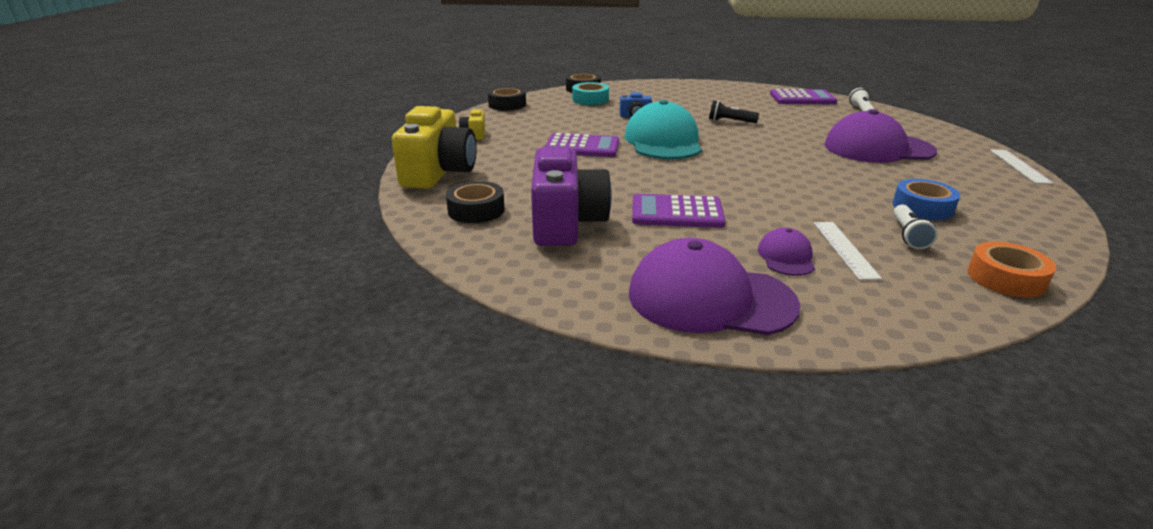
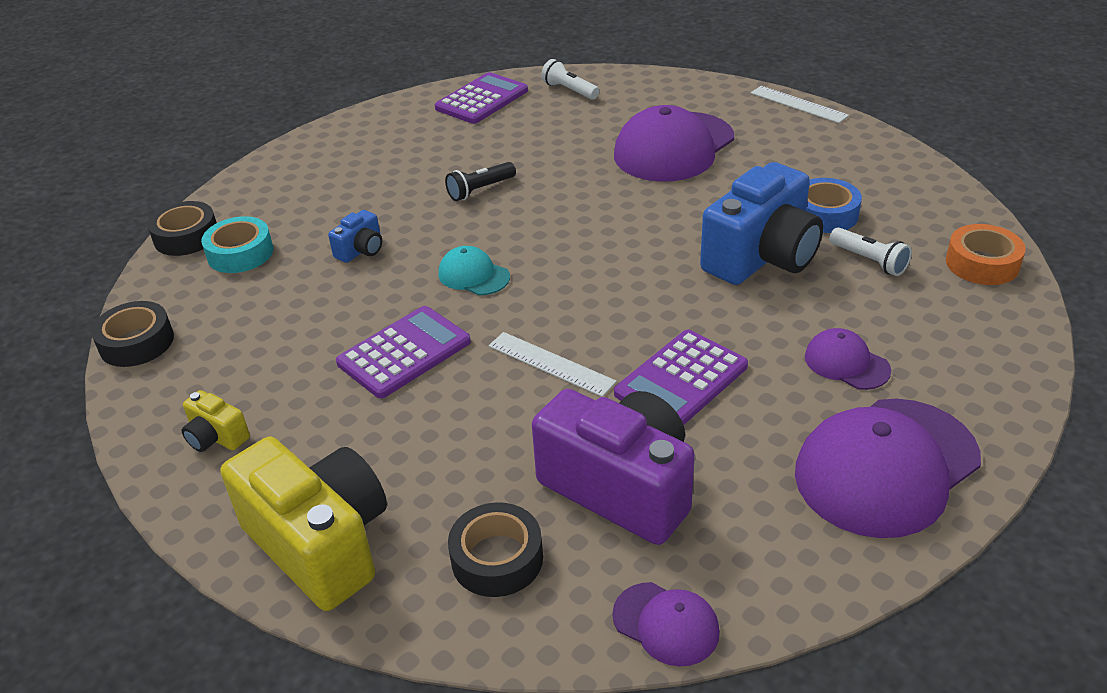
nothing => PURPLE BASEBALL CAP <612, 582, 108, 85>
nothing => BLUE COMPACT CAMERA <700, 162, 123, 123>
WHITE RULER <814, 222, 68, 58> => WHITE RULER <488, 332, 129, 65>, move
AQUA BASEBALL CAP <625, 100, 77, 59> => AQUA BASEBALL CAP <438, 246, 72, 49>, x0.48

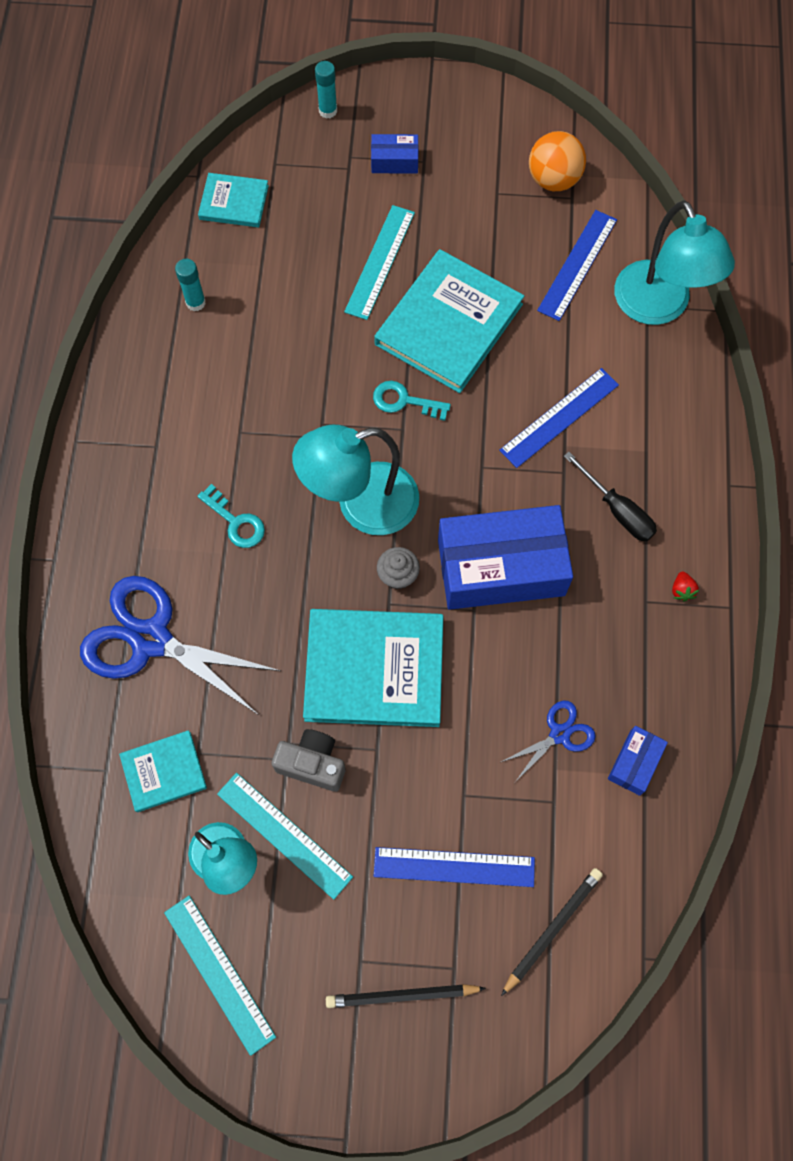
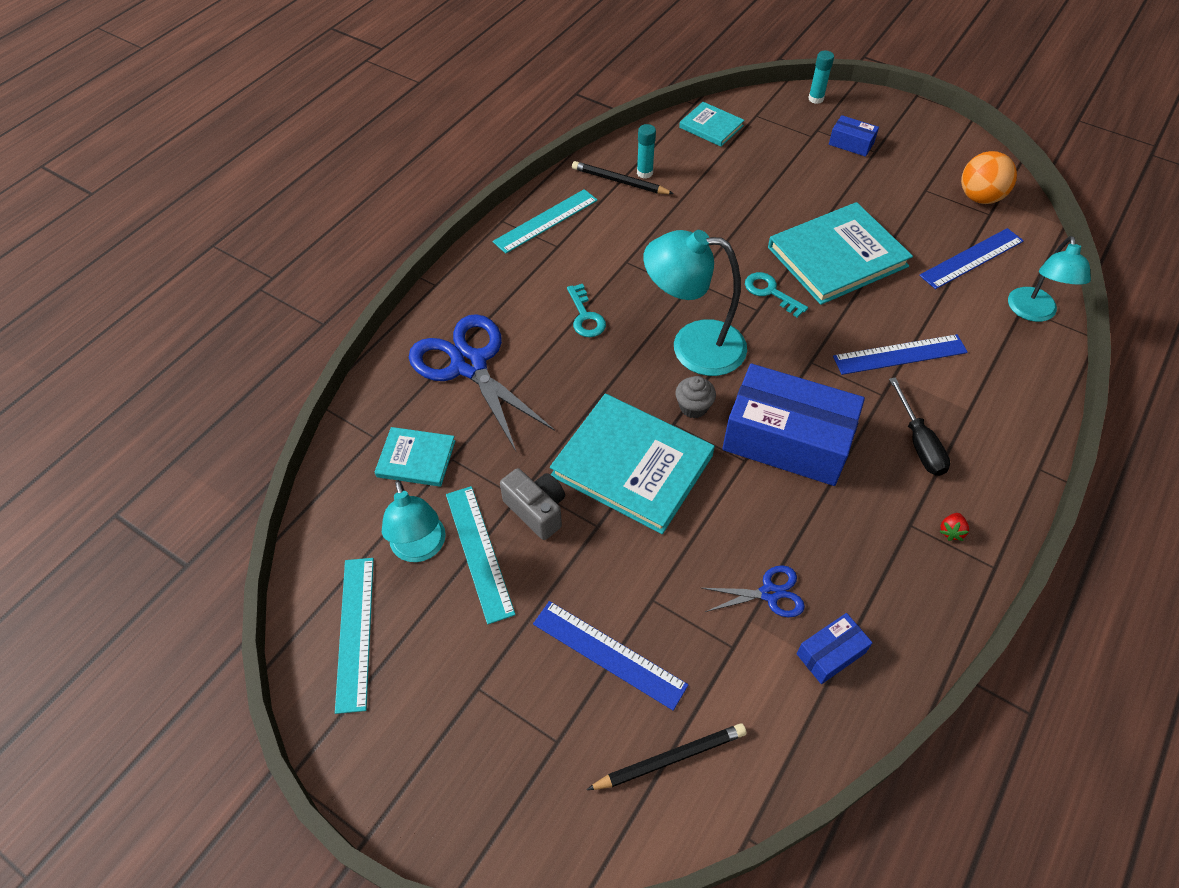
EBONY LEAD PENCIL <326, 984, 160, 24> => EBONY LEAD PENCIL <572, 161, 102, 33>, move
AQUA RULER <344, 205, 71, 115> => AQUA RULER <493, 189, 105, 65>, move
AQUA LAMP <614, 201, 121, 124> => AQUA LAMP <1008, 236, 83, 86>, x0.66

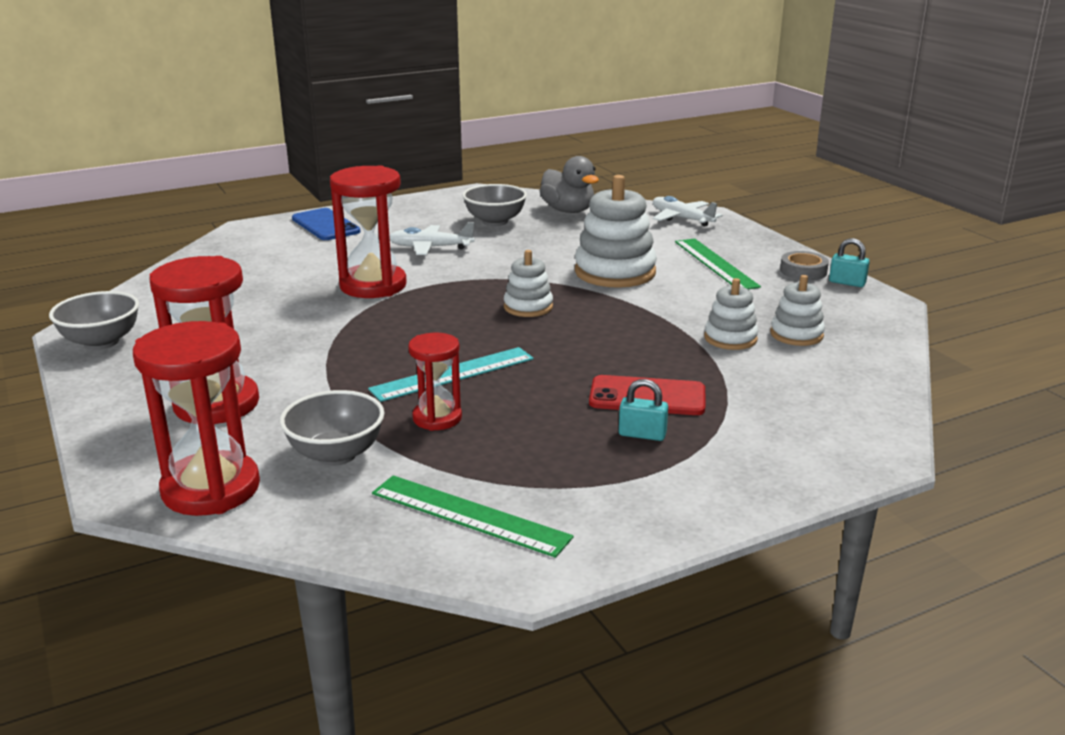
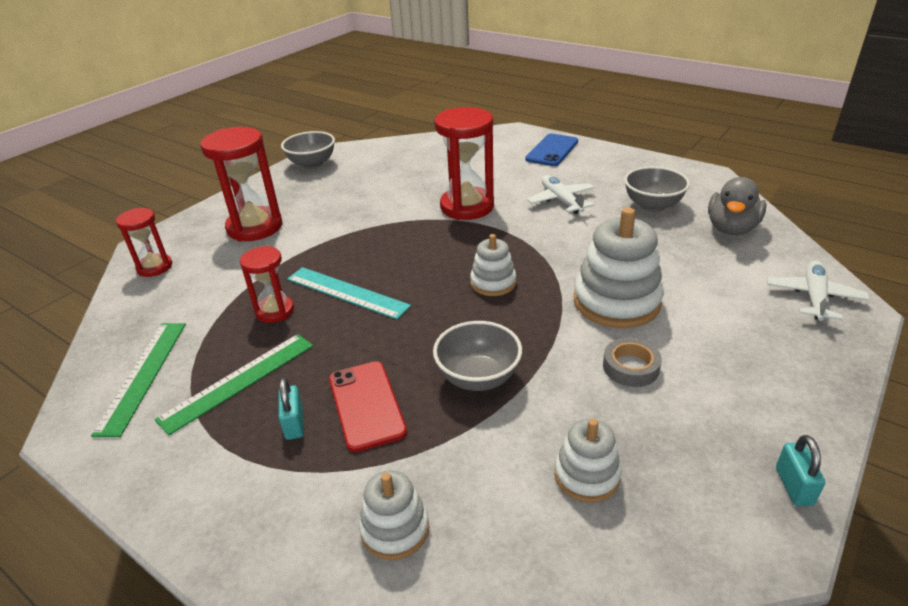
ASH-GREY BOWL <280, 390, 104, 76> => ASH-GREY BOWL <433, 321, 89, 70>, move
EMERALD RULER <675, 238, 86, 51> => EMERALD RULER <155, 334, 158, 101>, move
WHITE STACKING RINGS <704, 278, 54, 72> => WHITE STACKING RINGS <359, 470, 70, 90>, move
ASH-GREY STICKY TAPE <780, 251, 49, 29> => ASH-GREY STICKY TAPE <603, 338, 59, 49>, move
CRIMSON HOURGLASS <133, 321, 127, 195> => CRIMSON HOURGLASS <116, 208, 56, 69>, x0.57

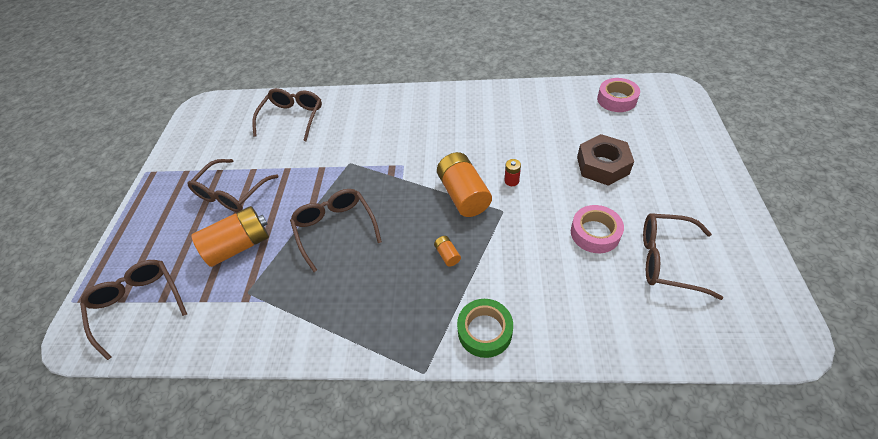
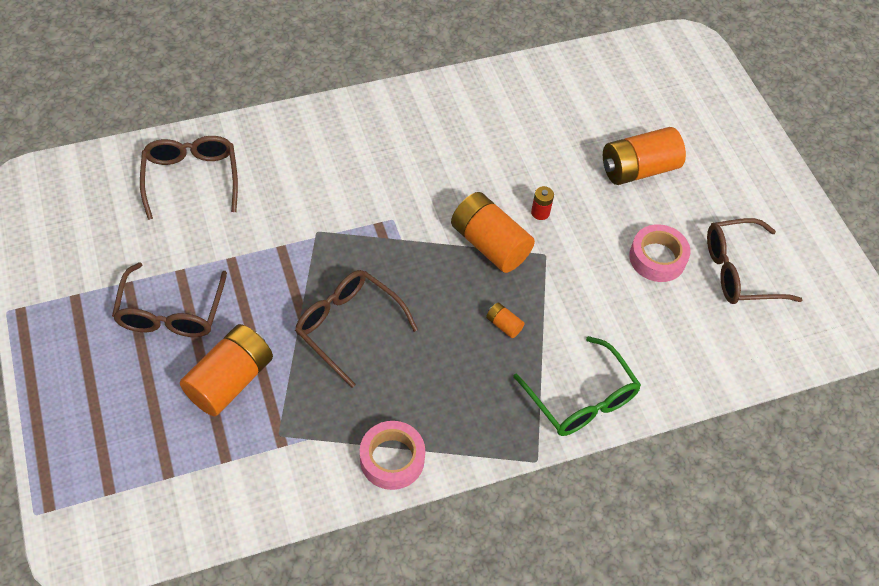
RUSSET SPECTACLES <80, 260, 107, 100> => nothing
ROSE-PINK STICKY TAPE <597, 78, 43, 34> => ROSE-PINK STICKY TAPE <360, 421, 65, 69>, move
EMERALD STICKY TAPE <457, 299, 56, 59> => EMERALD SPECTACLES <513, 336, 128, 100>
RUSSET HEXAGON NUT <577, 134, 57, 52> => BRIGHT ORANGE POWER CELL <603, 127, 83, 58>

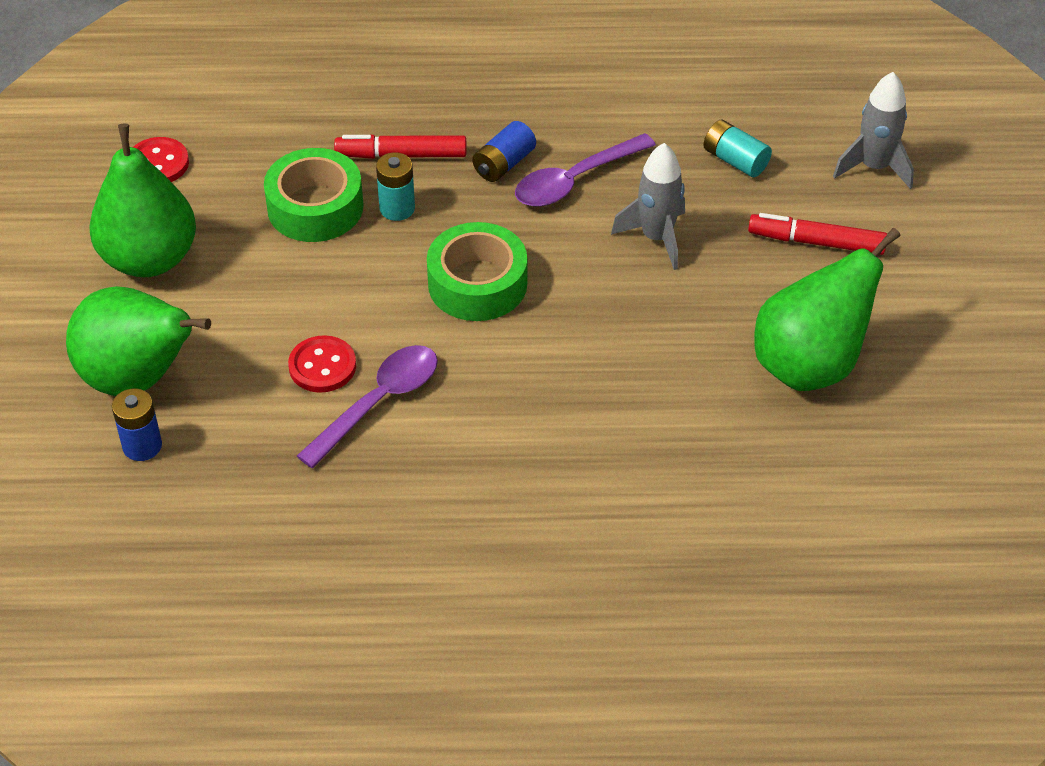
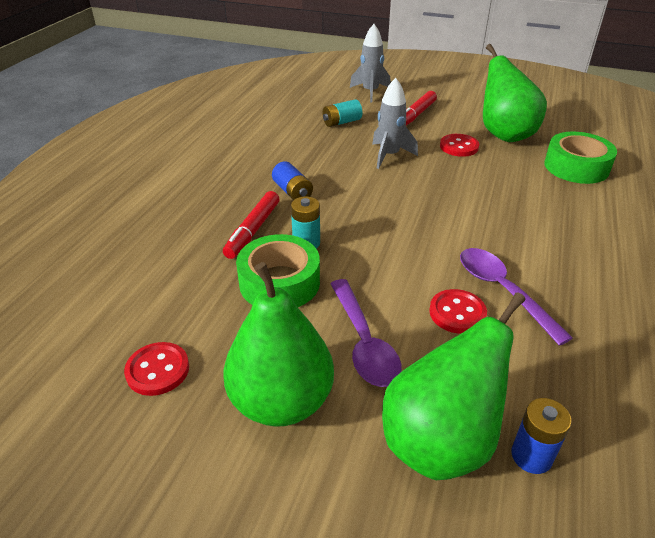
nothing => CRIMSON SHIRT BUTTON <440, 134, 39, 23>
EMERALD STICKY TAPE <427, 222, 100, 99> => EMERALD STICKY TAPE <544, 132, 73, 52>, move
PURPLE TEASPOON <515, 133, 141, 73> => PURPLE TEASPOON <330, 279, 72, 108>, move

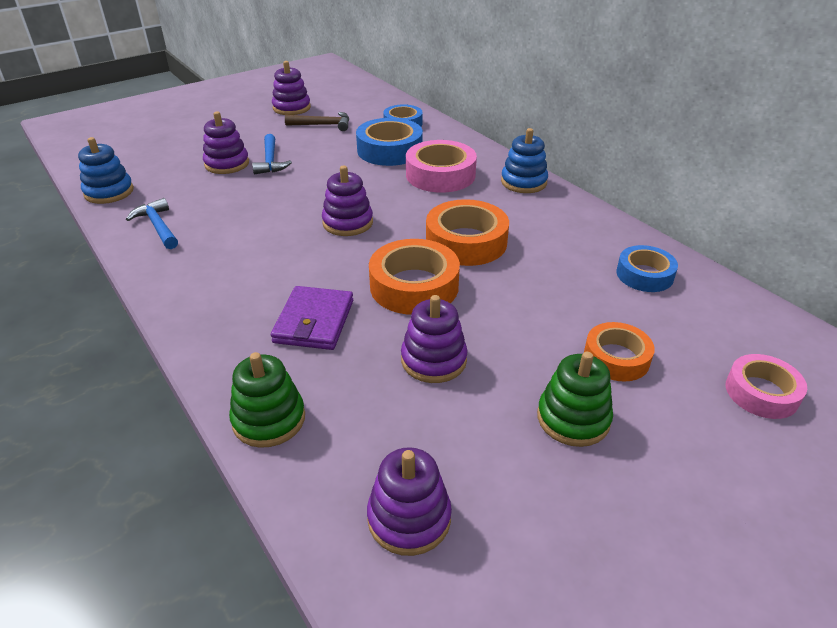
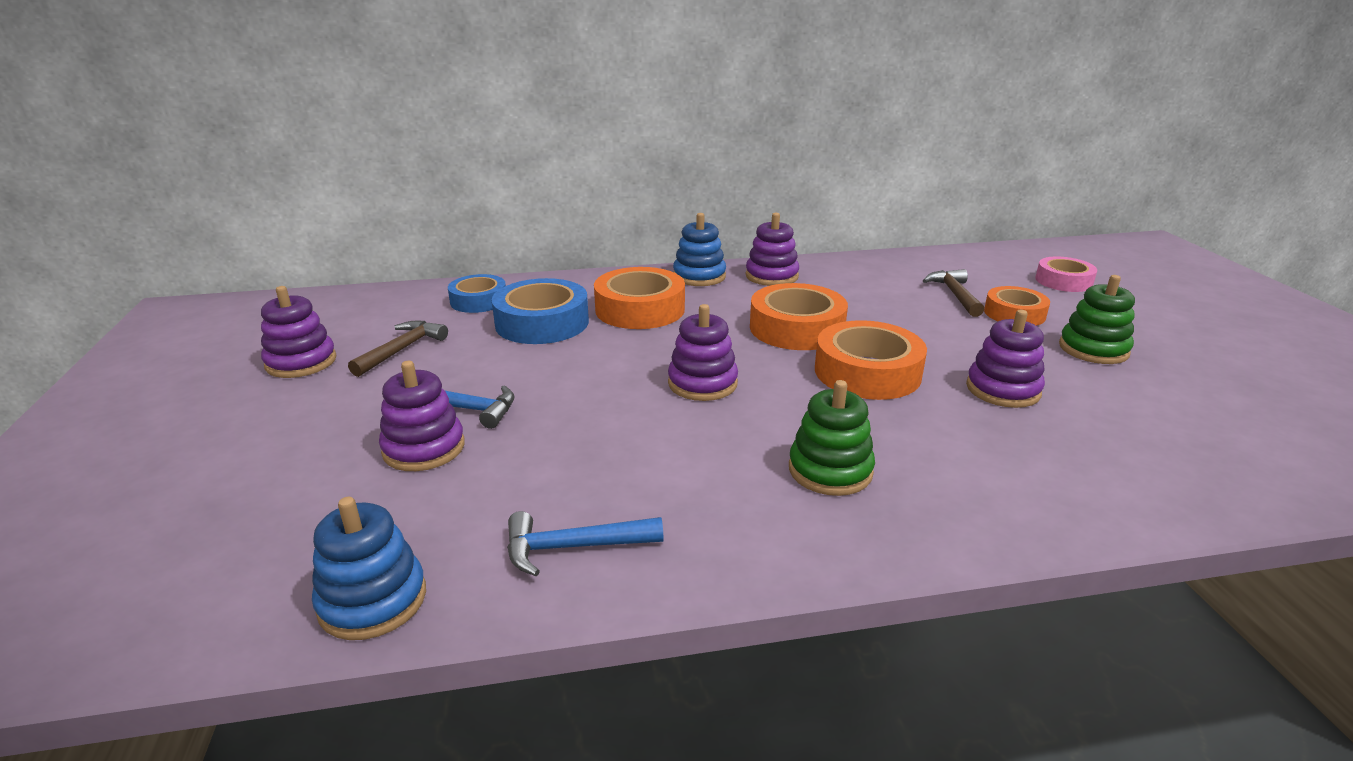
PURPLE CARD WALLET <271, 286, 82, 64> => nothing
BLUE STICKY TAPE <616, 245, 62, 47> => nothing
nothing => RUSSET HAMMER <923, 269, 61, 48>
EMERALD STACKING RINGS <229, 352, 76, 96> => EMERALD STACKING RINGS <789, 380, 86, 116>, move
PURPLE STACKING RINGS <367, 447, 85, 109> => PURPLE STACKING RINGS <746, 213, 53, 73>, move
ROSE-PINK STICKY TAPE <406, 140, 71, 53> => BRIGHT ORANGE STICKY TAPE <594, 267, 91, 62>

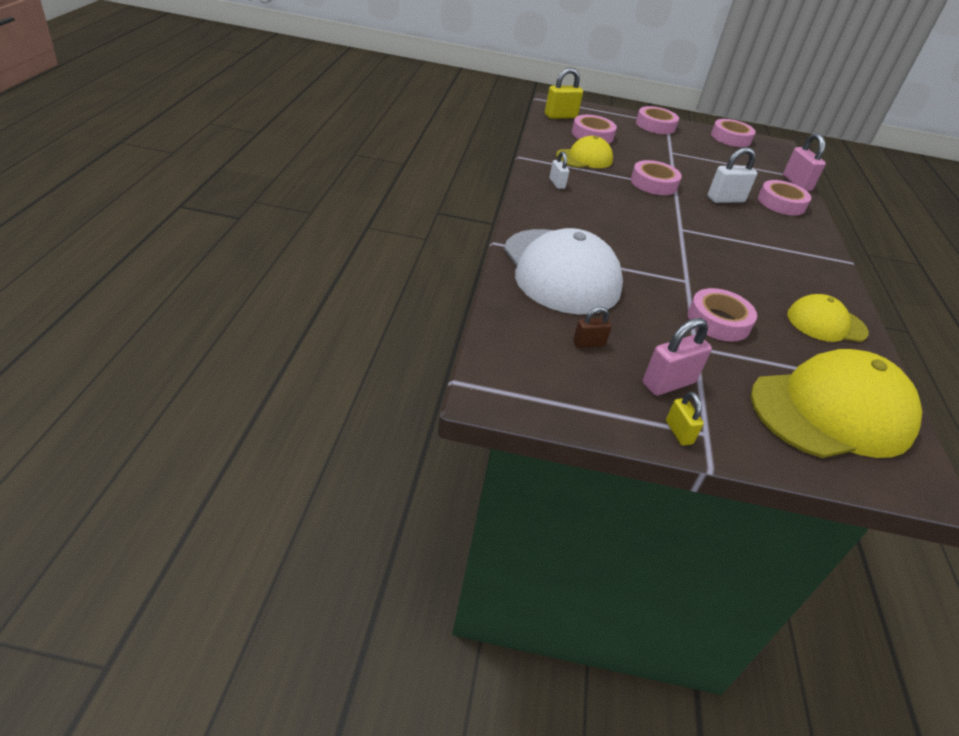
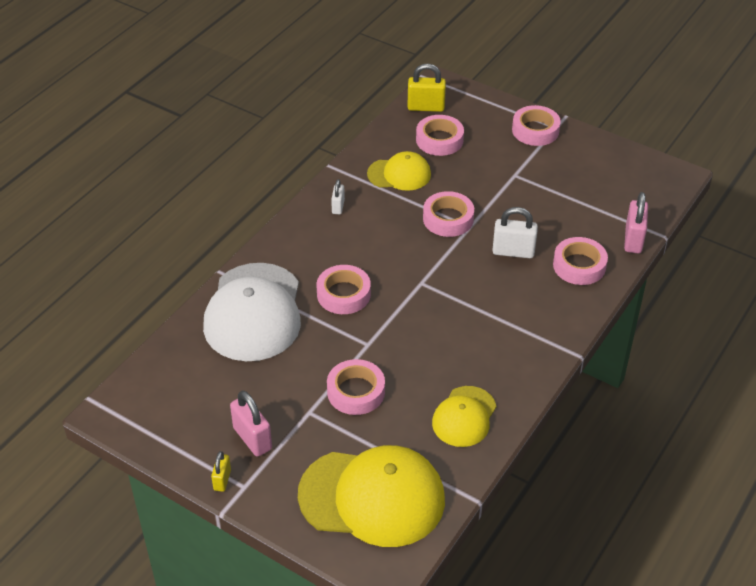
RUSSET LOCK <573, 307, 39, 41> => nothing
ROSE-PINK STICKY TAPE <711, 119, 45, 28> => ROSE-PINK STICKY TAPE <317, 265, 54, 49>, move
ROSE-PINK LOCK <643, 318, 69, 78> => ROSE-PINK LOCK <230, 390, 42, 67>, 60 degrees clockwise
GOLDEN BASEBALL CAP <787, 294, 82, 48> => GOLDEN BASEBALL CAP <432, 386, 64, 61>, 90 degrees counterclockwise

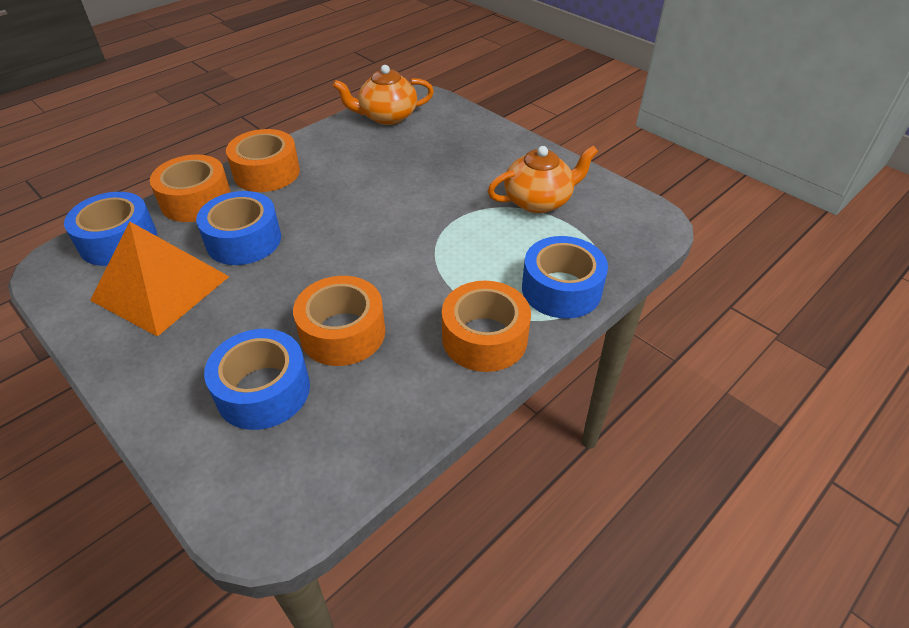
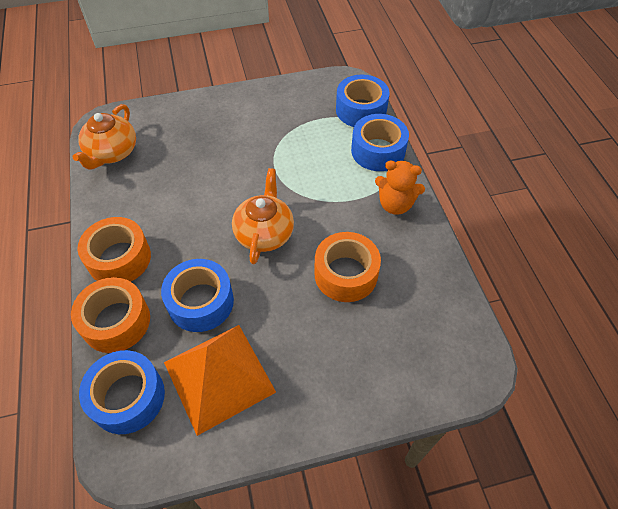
BLUE STICKY TAPE <204, 329, 106, 101> => BLUE STICKY TAPE <336, 75, 53, 52>, move
BRIGHT ORANGE CHINA TEAPOT <488, 146, 110, 67> => BRIGHT ORANGE CHINA TEAPOT <232, 168, 62, 96>, move
BRIGHT ORANGE STICKY TAPE <442, 281, 89, 91> => BRIGHT ORANGE STUFFED BEAR <375, 161, 50, 54>

